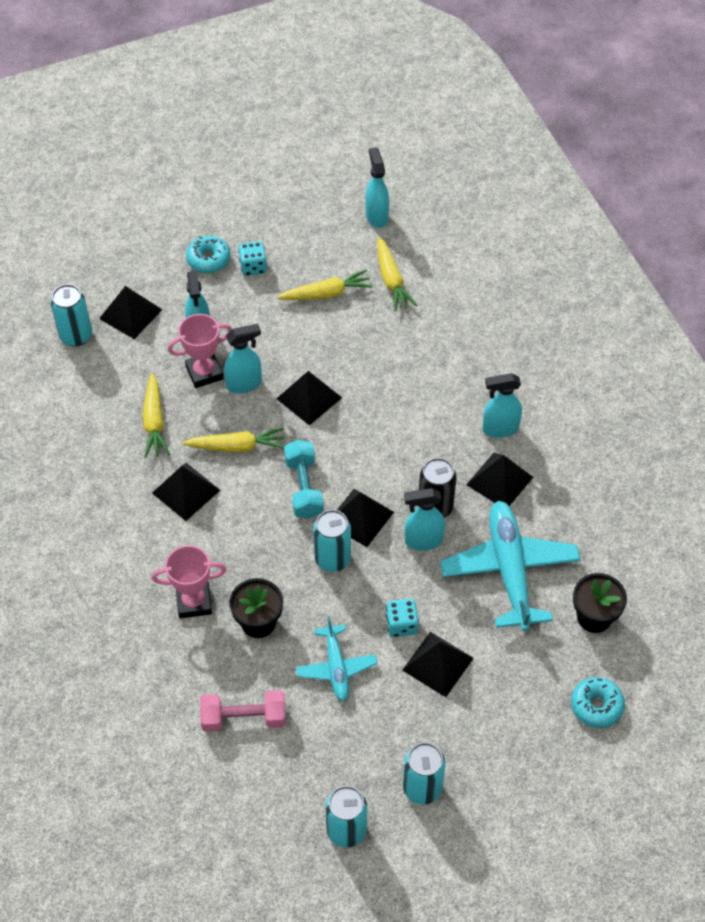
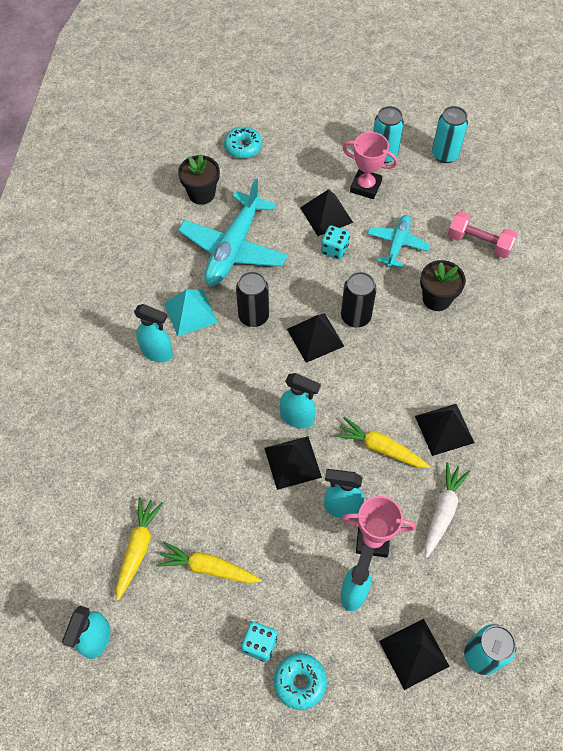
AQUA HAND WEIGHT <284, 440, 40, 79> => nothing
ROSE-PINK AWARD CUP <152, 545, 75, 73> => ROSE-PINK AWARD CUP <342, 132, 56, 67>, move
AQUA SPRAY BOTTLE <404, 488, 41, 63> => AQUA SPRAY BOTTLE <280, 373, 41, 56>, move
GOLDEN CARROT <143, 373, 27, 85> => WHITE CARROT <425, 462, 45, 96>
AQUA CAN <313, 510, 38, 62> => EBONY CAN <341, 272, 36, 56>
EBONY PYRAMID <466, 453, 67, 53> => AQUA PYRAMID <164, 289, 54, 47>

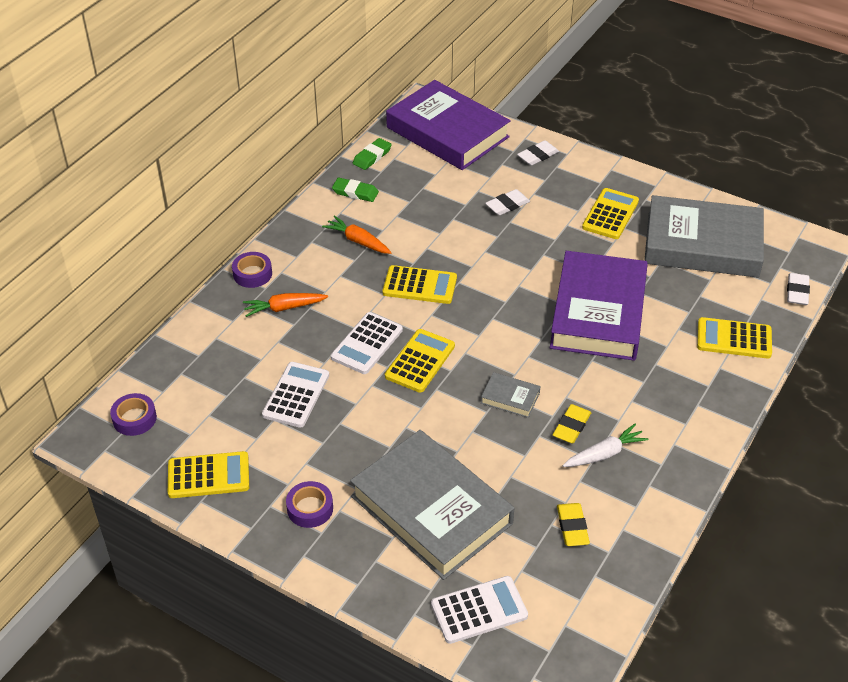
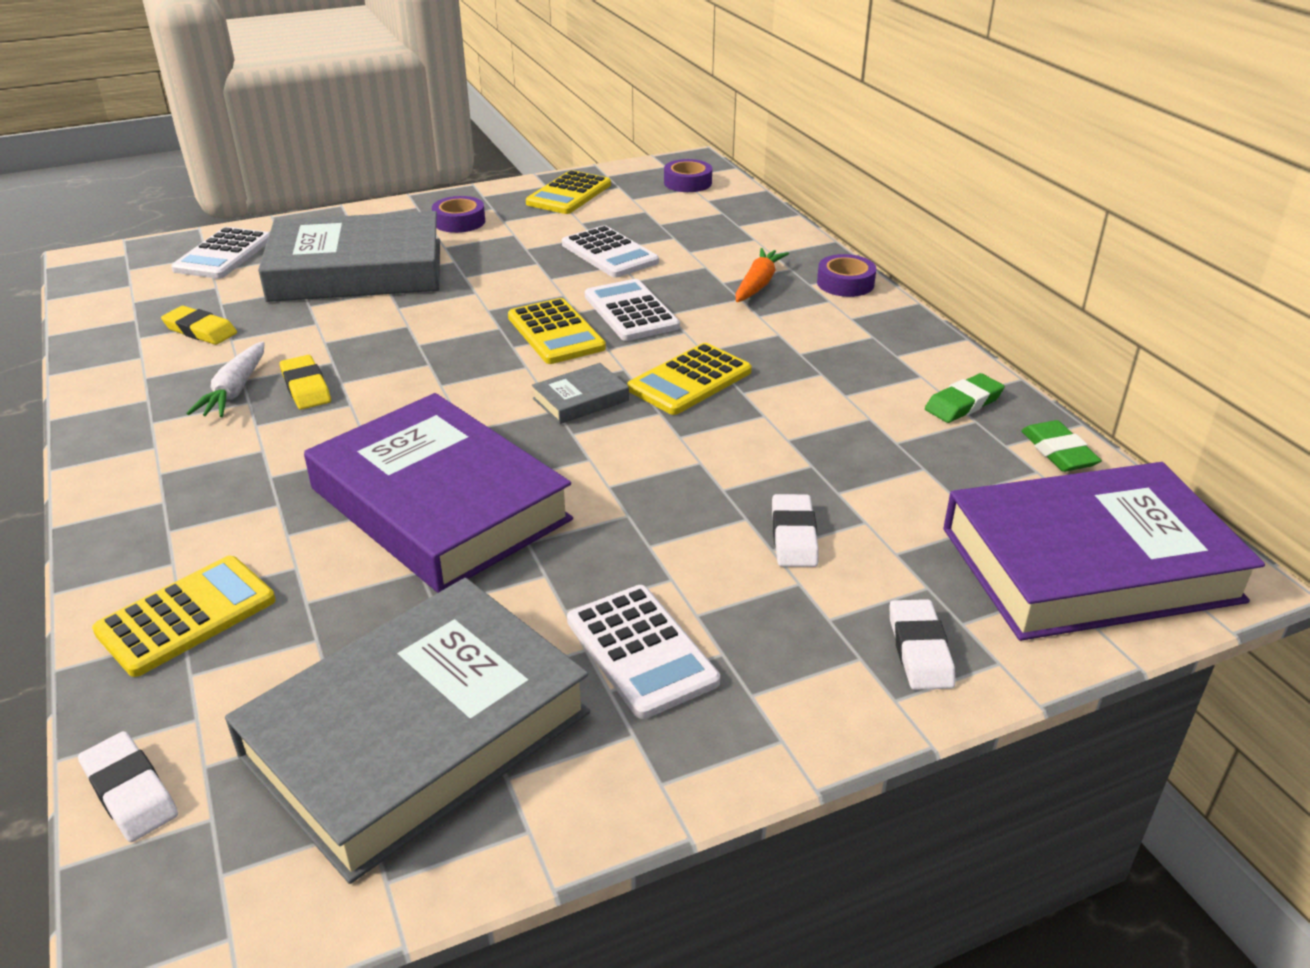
BRIGHT ORANGE CARROT <322, 215, 70, 39> => nothing
ASH-GREY HARDCOVER <481, 372, 60, 46> => ASH-GREY HARDCOVER <532, 363, 97, 61>, move
GOLDEN POCKET CALCULATOR <582, 188, 57, 51> => WHITE POCKET CALCULATOR <567, 585, 153, 134>

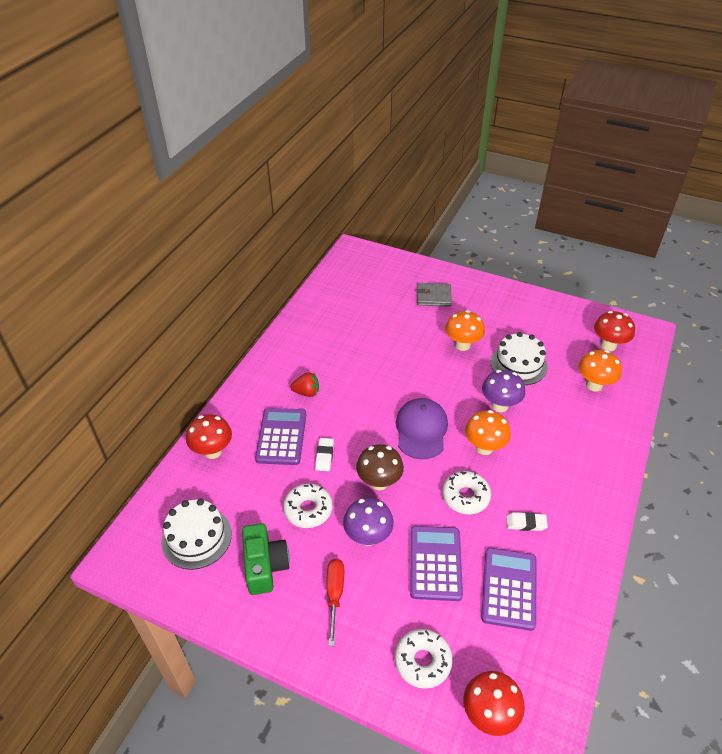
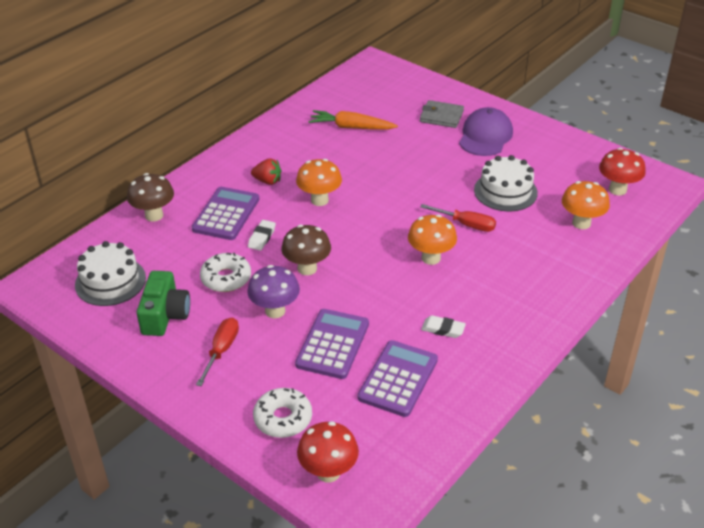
WHITE DONUT <442, 471, 49, 43> => nothing
nothing => BRIGHT ORANGE CARROT <309, 110, 89, 20>
PURPLE BASEBALL CAP <396, 398, 52, 61> => PURPLE BASEBALL CAP <459, 107, 54, 49>, move
BRIGHT ORANGE TOADSTOOL <445, 310, 40, 41> => BRIGHT ORANGE TOADSTOOL <296, 159, 46, 47>, move
PURPLE TOADSTOOL <482, 370, 43, 42> => CRIMSON HAND SCREWDRIVER <420, 204, 76, 28>
CRIMSON TOADSTOOL <186, 414, 46, 45> => RUSSET TOADSTOOL <127, 173, 47, 49>

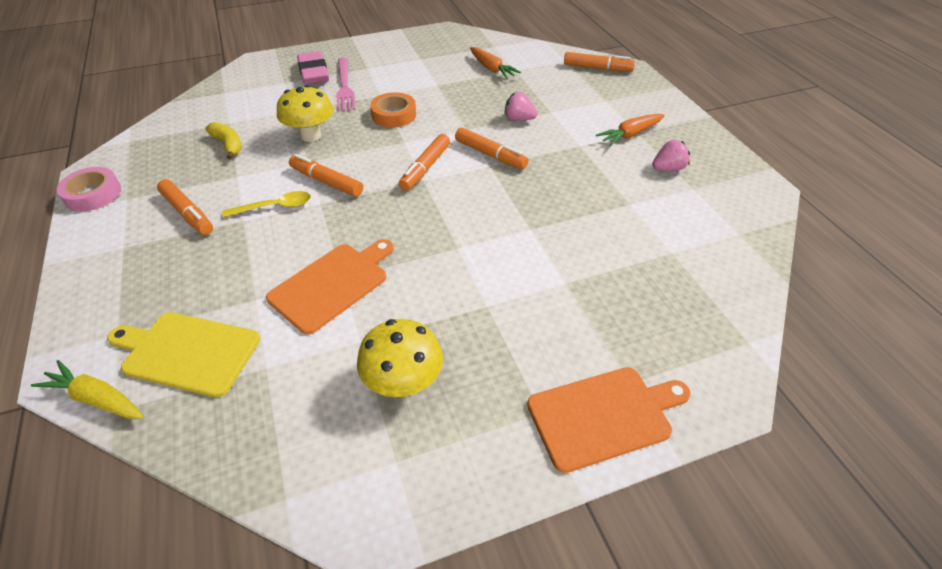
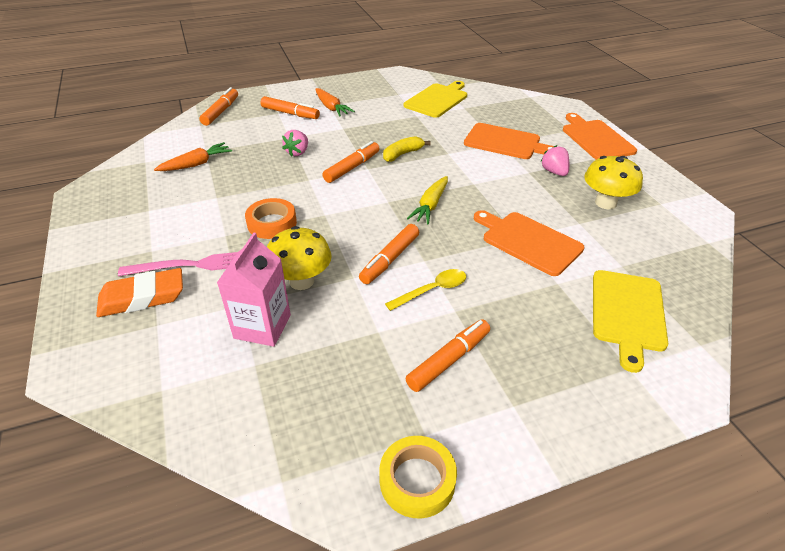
nothing => ROSE-PINK MILK CARTON <217, 233, 74, 114>
nothing => GOLDEN CHOPPING BOARD <403, 81, 64, 37>
nothing => BRIGHT ORANGE CHOPPING BOARD <464, 123, 90, 36>
GOLDEN CARROT <31, 360, 112, 59> => GOLDEN CARROT <407, 176, 41, 48>, move
GOLDEN TOY BANANA <205, 122, 37, 37> => GOLDEN TOY BANANA <383, 136, 48, 26>, move
BRIGHT ORANGE MARKER <399, 134, 51, 57> => BRIGHT ORANGE MARKER <261, 96, 59, 23>, move
ROSE-PINK TOY STRAWBERRY <652, 140, 38, 31> => ROSE-PINK TOY STRAWBERRY <541, 145, 28, 31>, move
ROSE-PINK STICKY TAPE <57, 167, 64, 44> => GOLDEN STICKY TAPE <379, 436, 78, 82>
ROSE-PINK GUM ERASER <297, 51, 32, 33> => BRIGHT ORANGE GUM ERASER <96, 268, 87, 49>
GOLDEN TEASPOON <222, 191, 89, 27> => GOLDEN TEASPOON <385, 269, 81, 42>, 75 degrees clockwise

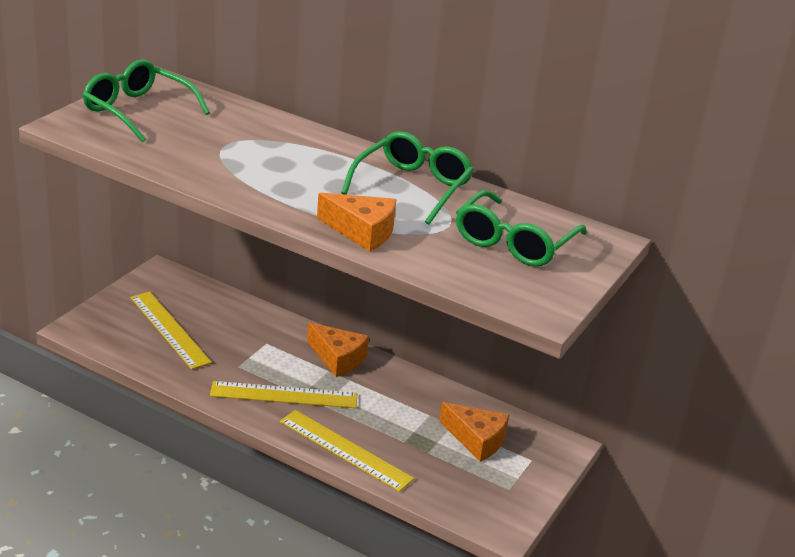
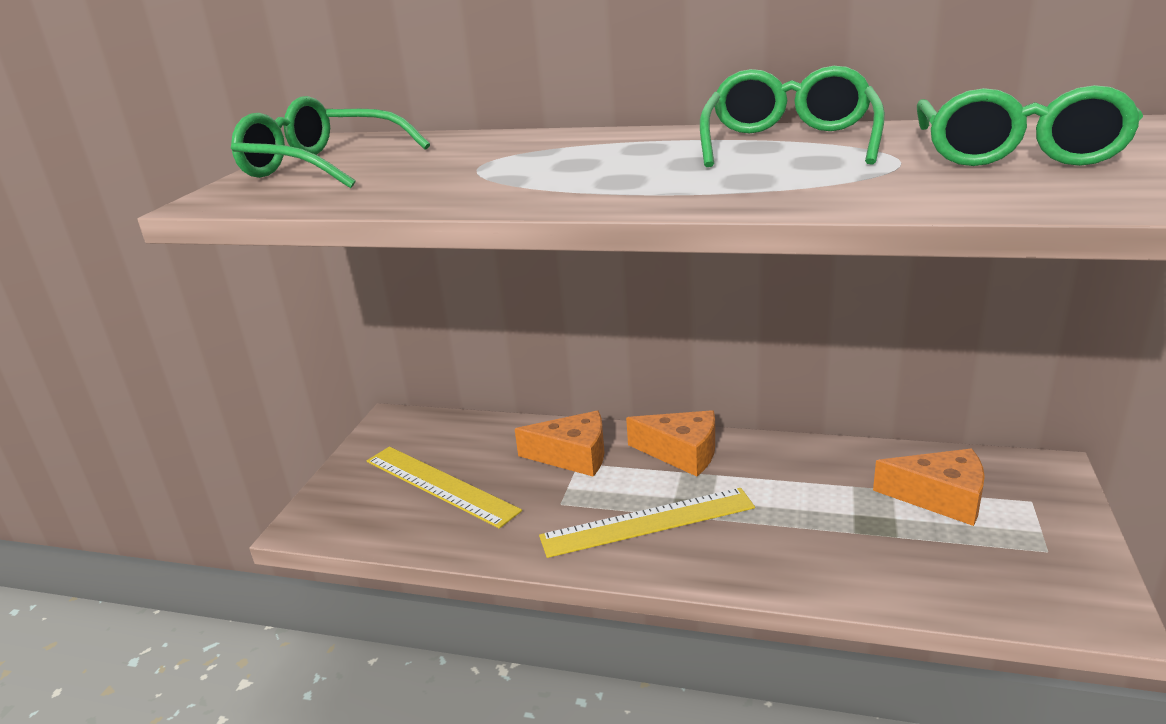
GOLDEN RULER <280, 410, 134, 82> => nothing
BRIGHT ORANGE CHEESE <317, 193, 79, 59> => BRIGHT ORANGE CHEESE <515, 410, 90, 67>, move

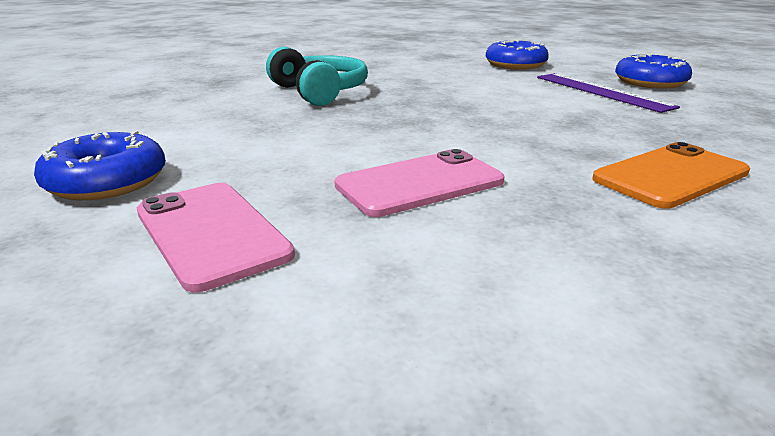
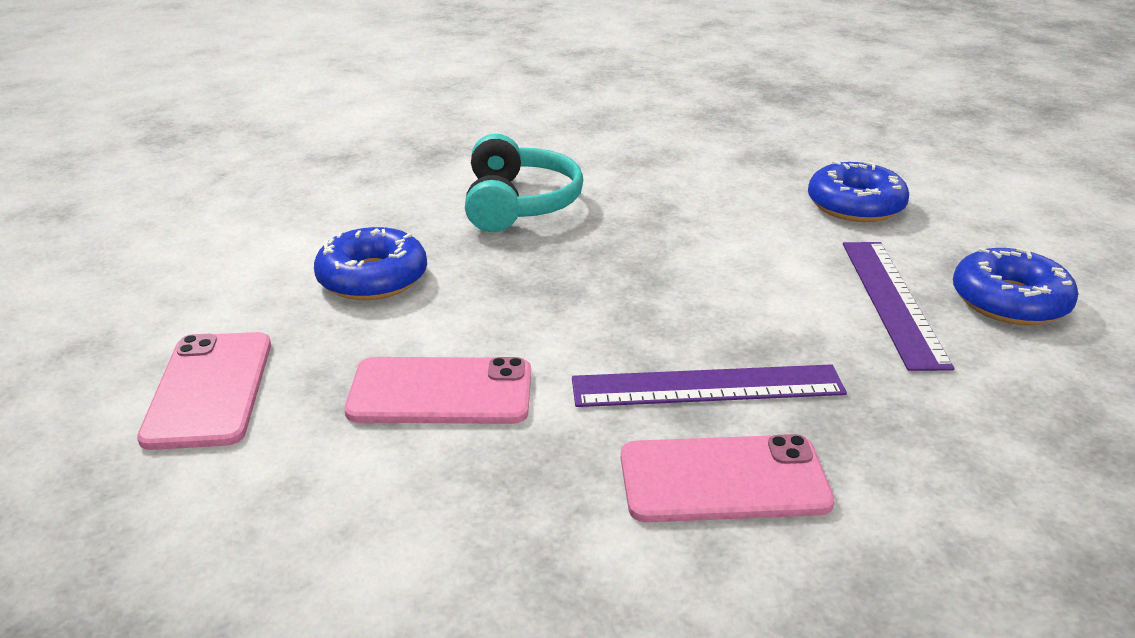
nothing => PURPLE RULER <572, 364, 275, 43>
BLUE DONUT <34, 131, 132, 69> => BLUE DONUT <314, 227, 113, 73>, move
BRIGHT ORANGE PHONE <592, 142, 158, 67> => ROSE-PINK PHONE <621, 434, 214, 89>

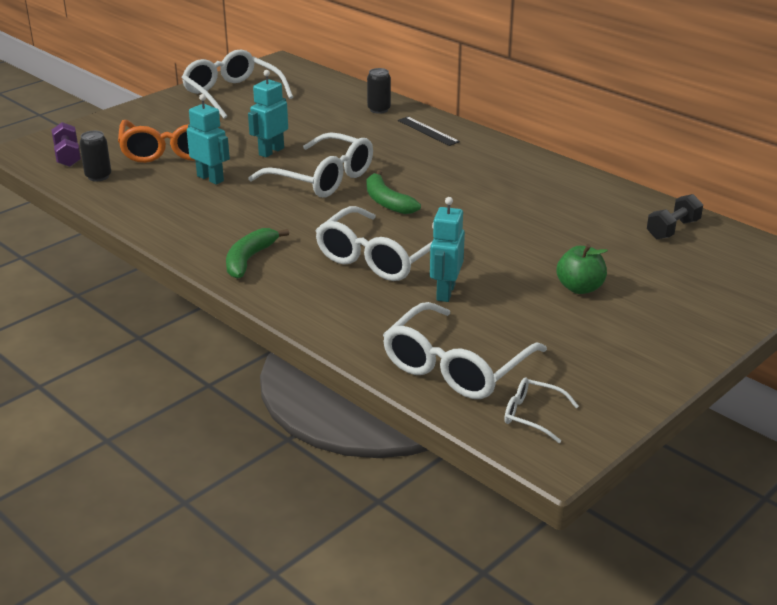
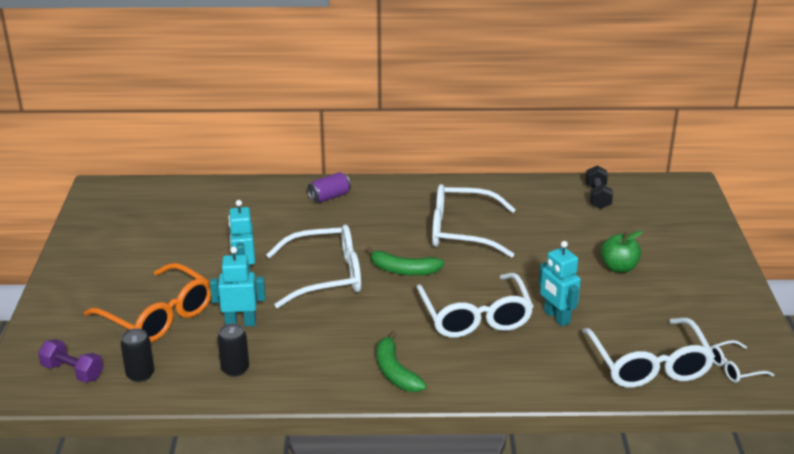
WHITE SPECTACLES <181, 49, 112, 70> => WHITE SPECTACLES <432, 184, 84, 74>, move
EBONY CAN <367, 68, 24, 46> => EBONY CAN <217, 323, 32, 54>, move
EBONY RULER <398, 117, 62, 29> => PURPLE CAN <308, 172, 43, 31>

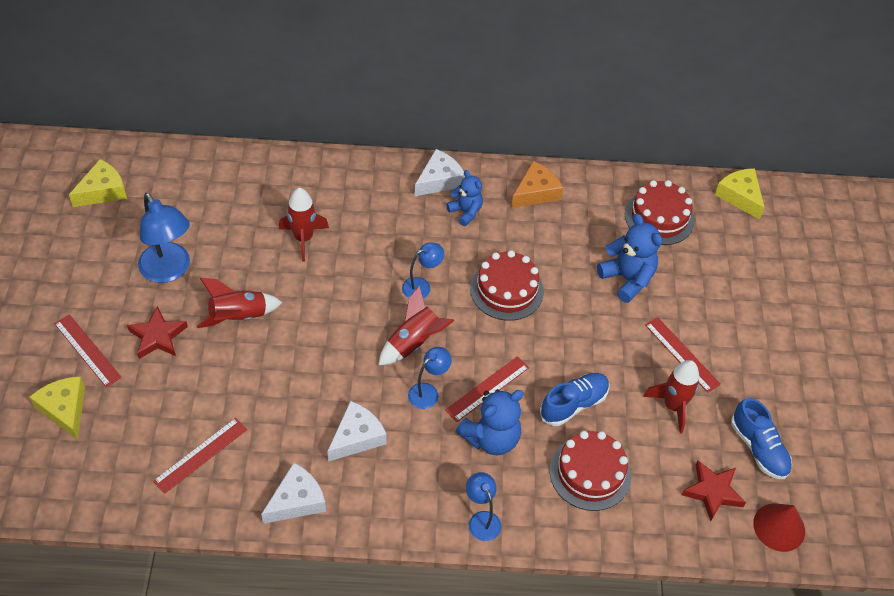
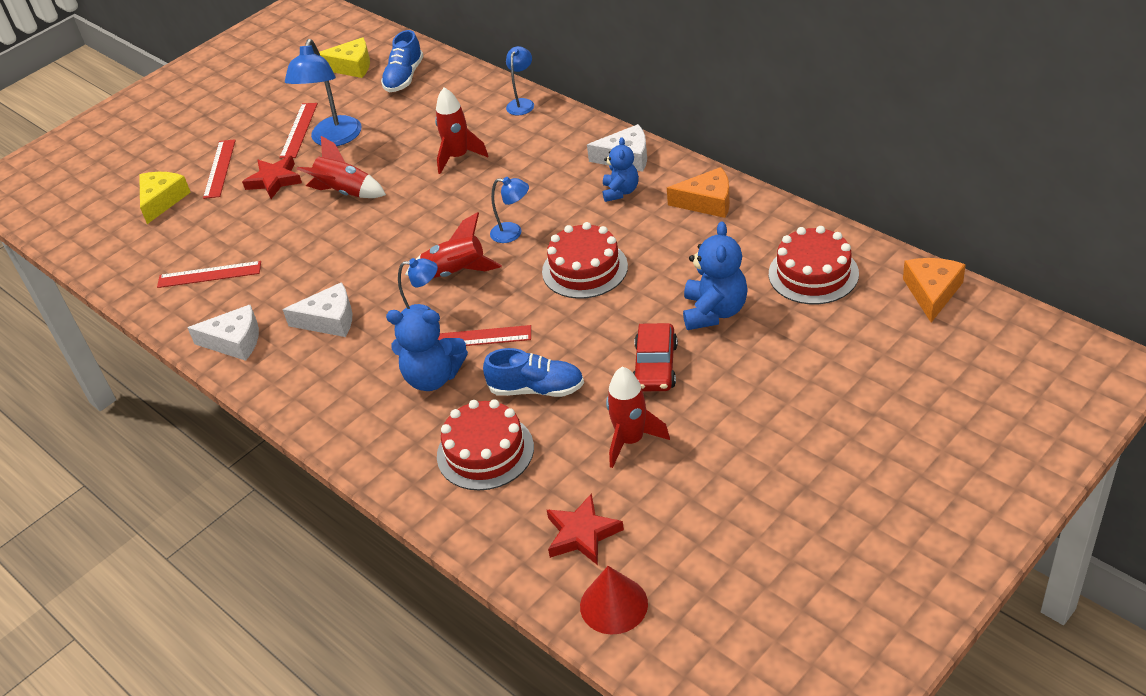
nothing => CRIMSON CAR <633, 323, 45, 68>
BLUE LAMP <466, 472, 35, 69> => BLUE LAMP <506, 46, 28, 69>, move
CRIMSON RULER <645, 317, 76, 76> => CRIMSON RULER <279, 103, 39, 55>, move
BLUE LACE-UP SHOE <731, 398, 61, 81> => BLUE LACE-UP SHOE <381, 30, 42, 62>, move
GOLDEN CHEESE <715, 168, 50, 52> => BRIGHT ORANGE CHEESE <903, 258, 63, 65>

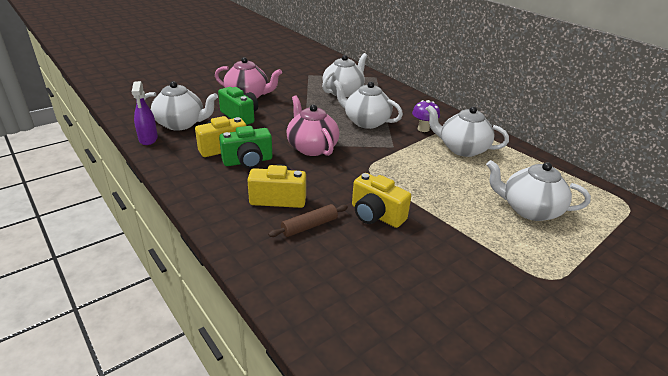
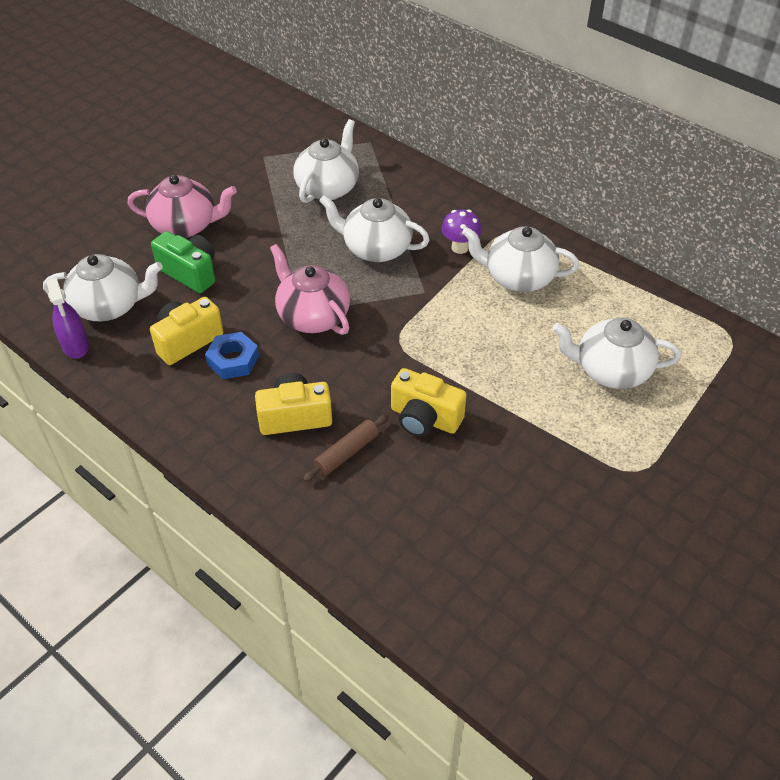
EMERALD COMPACT CAMERA <219, 126, 53, 43> => BLUE HEXAGON NUT <205, 332, 54, 47>

